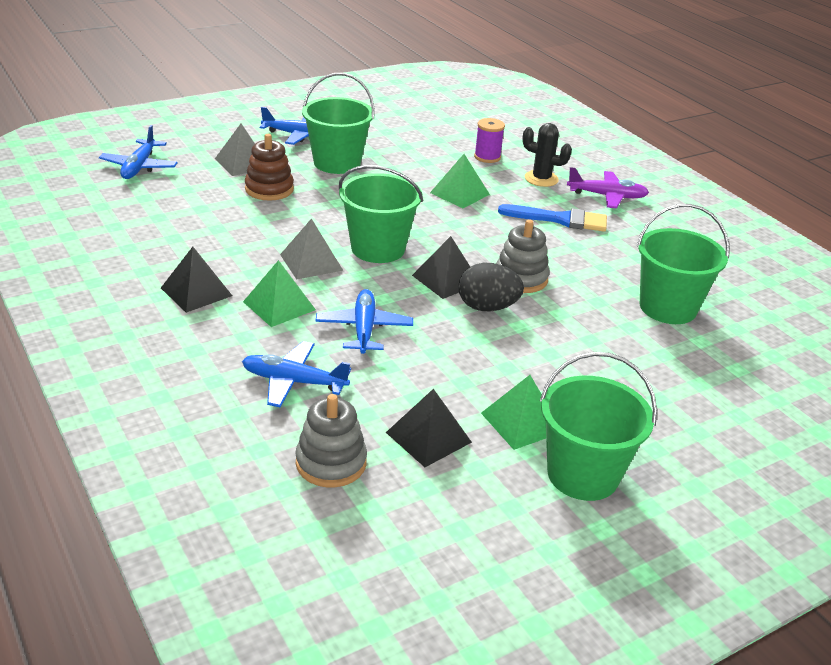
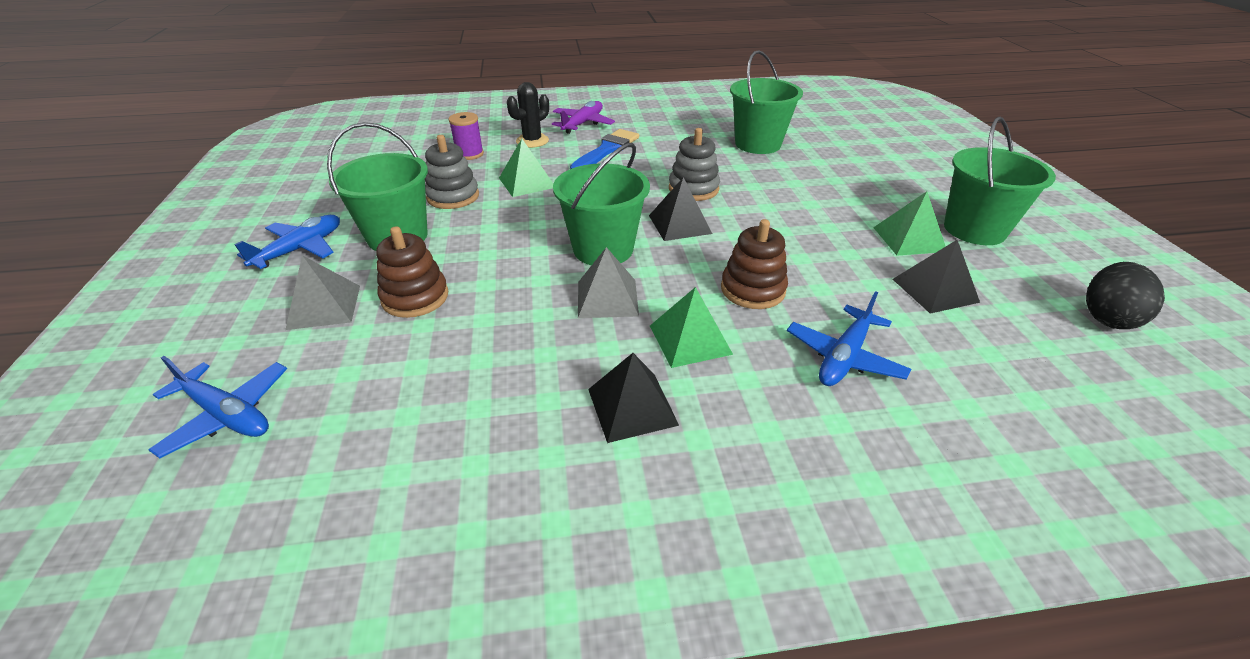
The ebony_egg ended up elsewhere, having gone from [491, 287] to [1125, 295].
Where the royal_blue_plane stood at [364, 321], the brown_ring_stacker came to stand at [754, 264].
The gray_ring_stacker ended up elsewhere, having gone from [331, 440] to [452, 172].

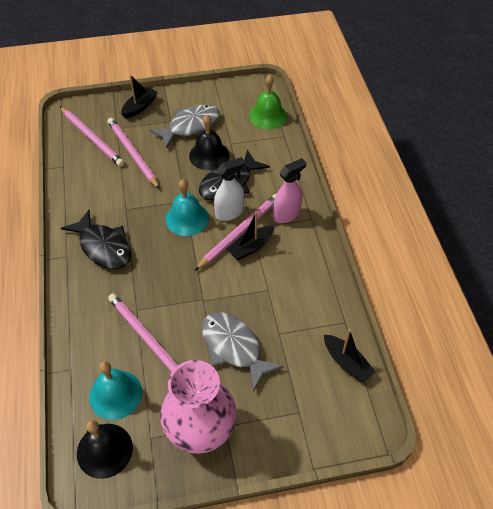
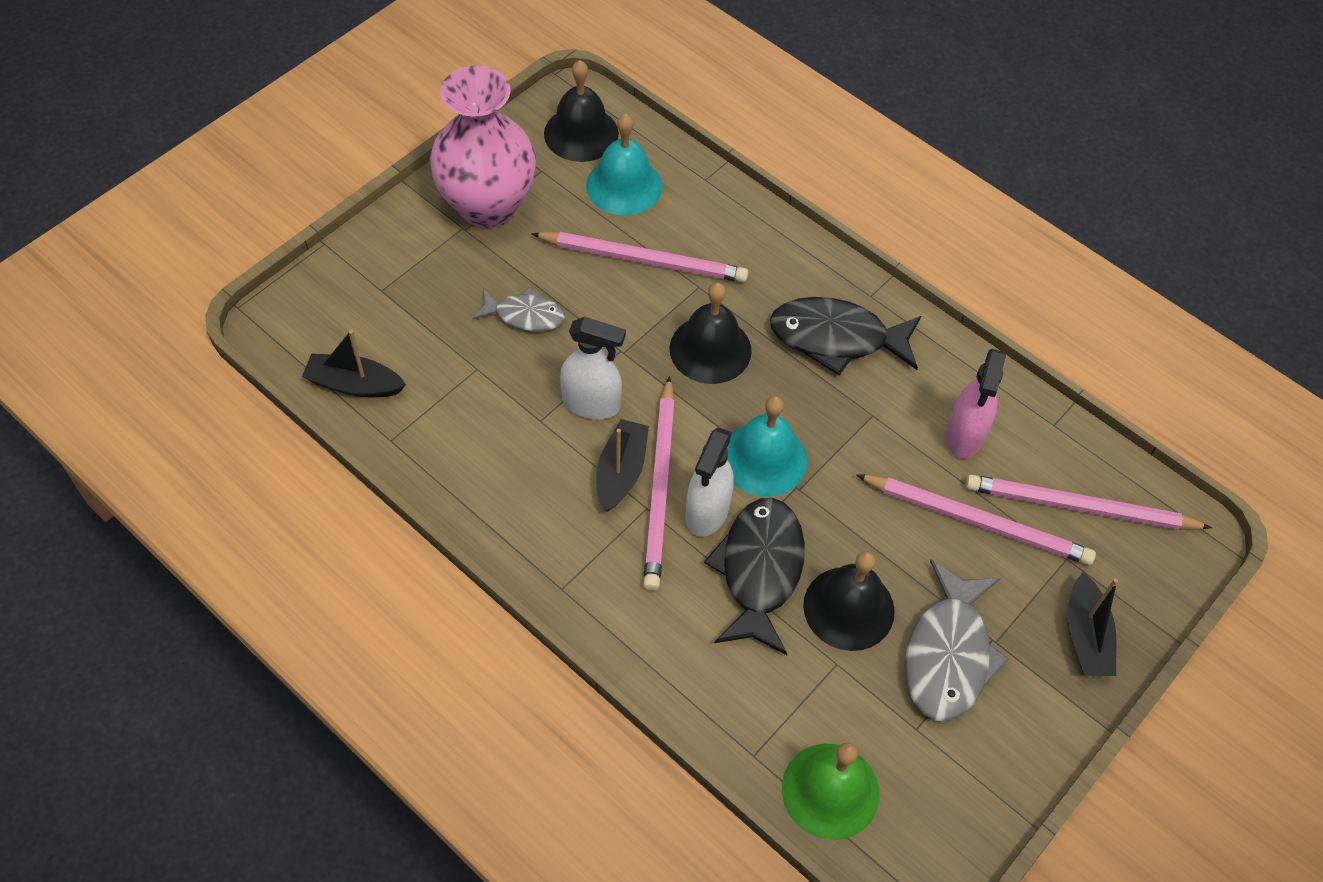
The rose-pink_sprayer ended up elsewhere, having gone from [290, 190] to [976, 404].
The size of the gray_toy_fish at [243, 352] changed by a factor of 0.60.
The second view gained the ebony_school_bell at [710, 333].
The second view gained the white_sprayer at [593, 368].

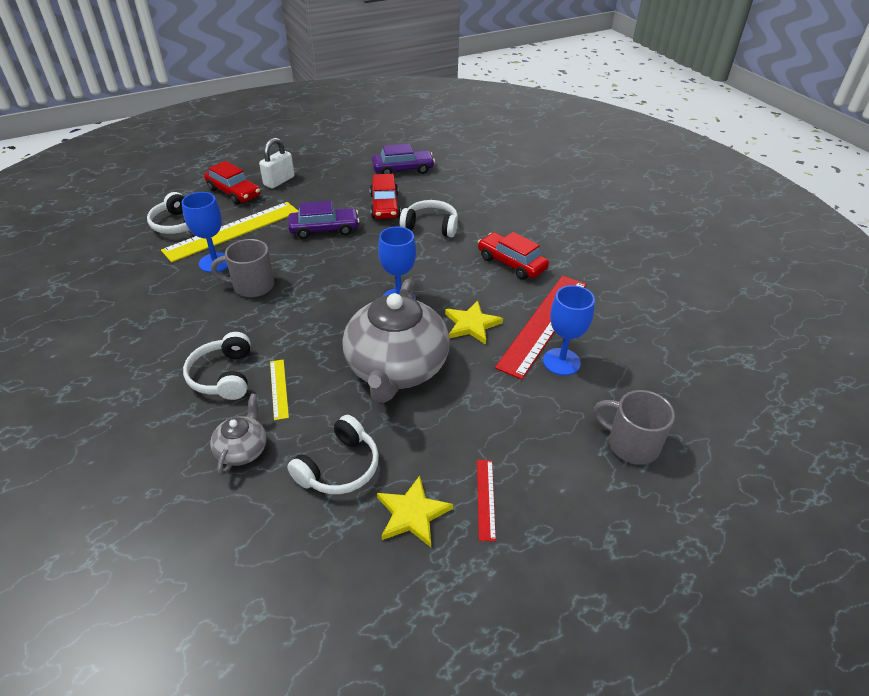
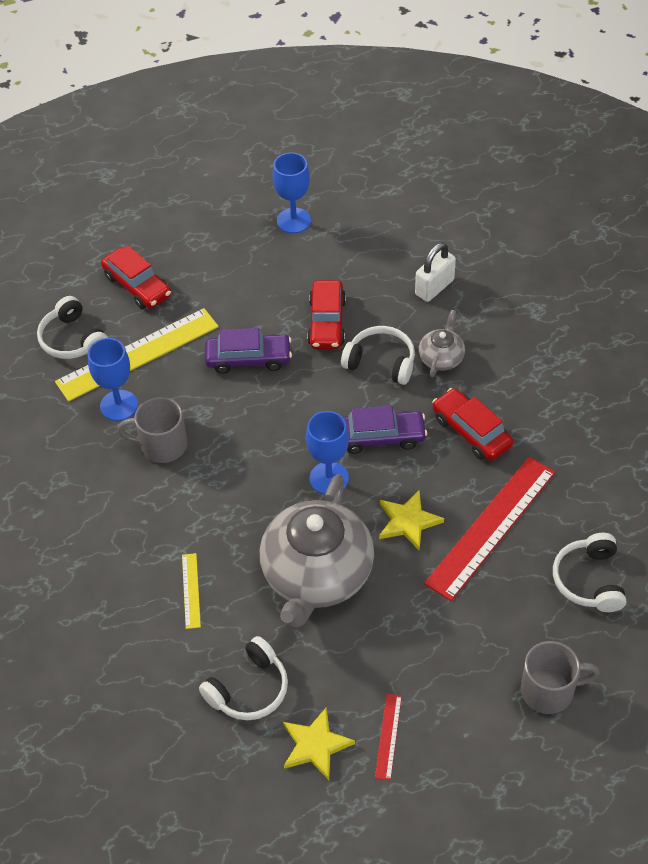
The white_padlock ended up elsewhere, having gone from [277, 163] to [435, 272].
The violet_automobile ended up elsewhere, having gone from [403, 159] to [385, 430].
The royal_blue_goblet ended up elsewhere, having gone from [569, 330] to [292, 192].
The white_over-ear_headphones ended up elsewhere, having gone from [217, 366] to [589, 572].
The gray_coffee_mug at [634, 427] ended up facing another way, 135 degrees clockwise from before.
The gray_tea_pot ended up elsewhere, having gone from [238, 434] to [441, 343].

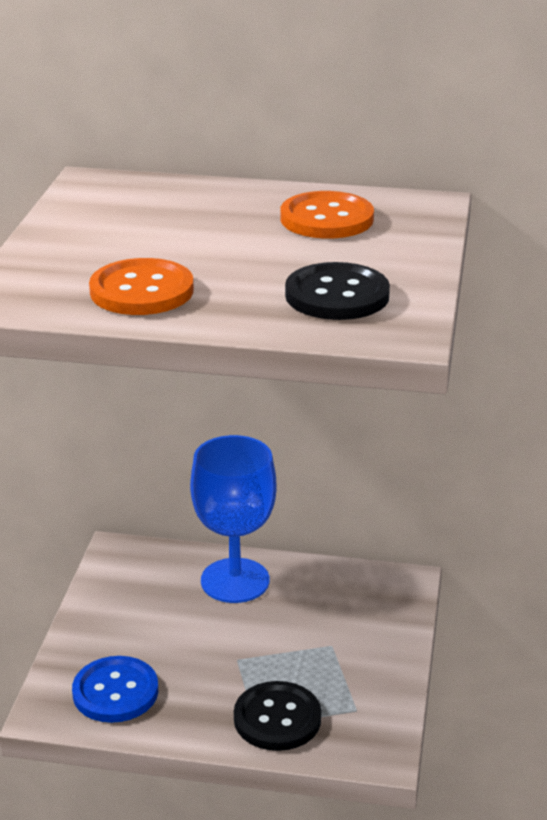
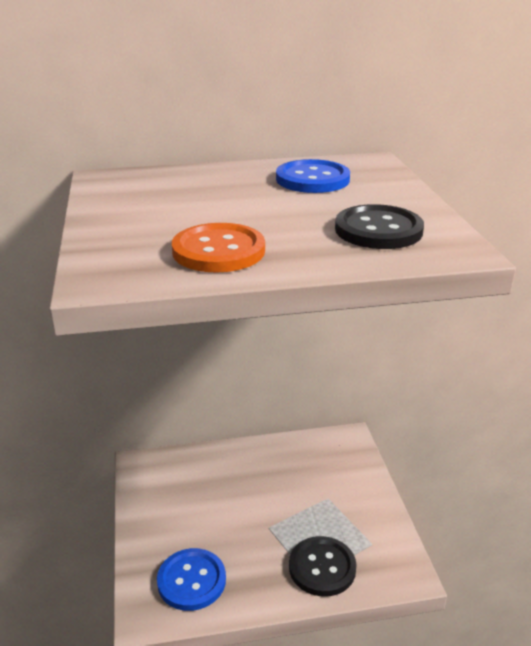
What was the orange_button at [327, 215] turned into the royal_blue_button at [313, 176].
The second view lost the royal_blue_goblet at [233, 519].

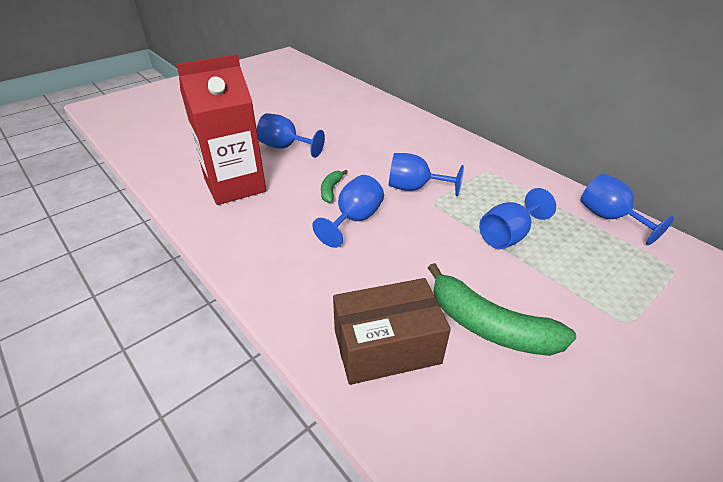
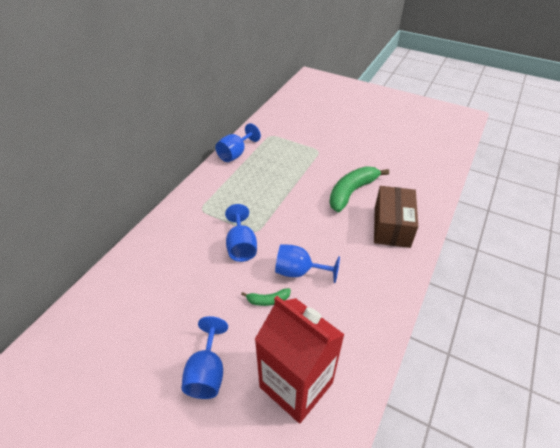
The second view lost the royal_blue_goblet at [517, 218].
The green_banana at [502, 309] ended up facing another way, 150 degrees counterclockwise from before.
The brown_package at [392, 331] ended up facing another way, 45 degrees clockwise from before.

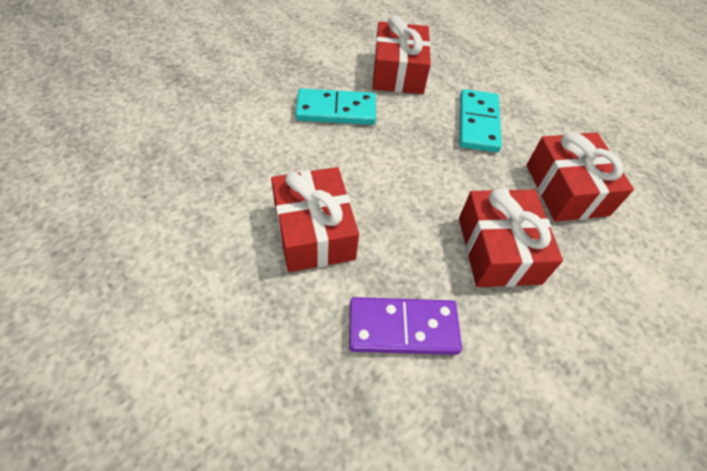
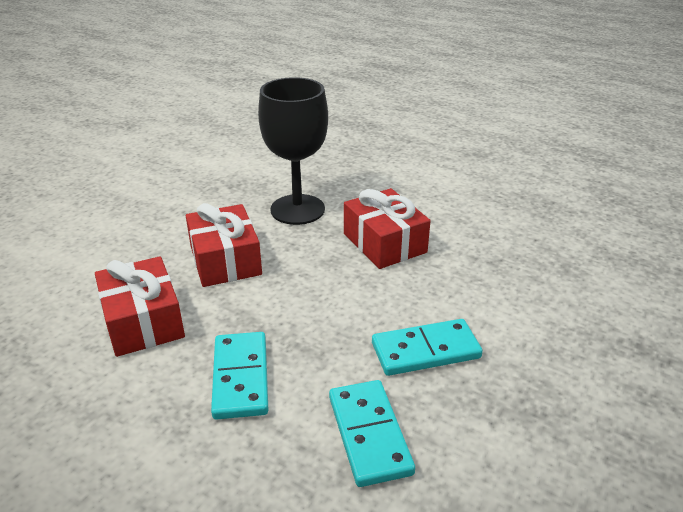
Where the red_present stood at [402, 54], the aqua_domino_piece came to stand at [372, 433].
Where the violet_domino_piece stood at [405, 326], the ebony_goblet came to stand at [293, 151].

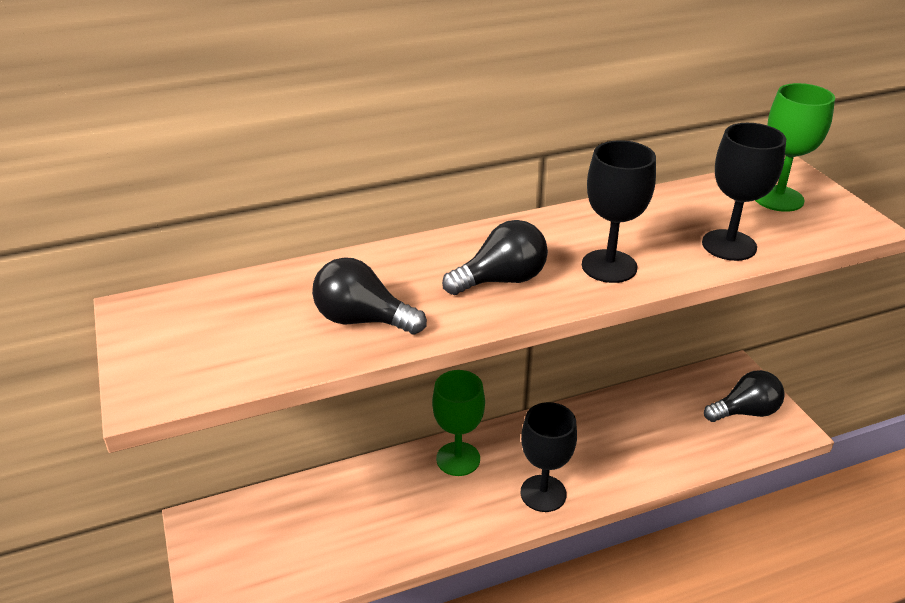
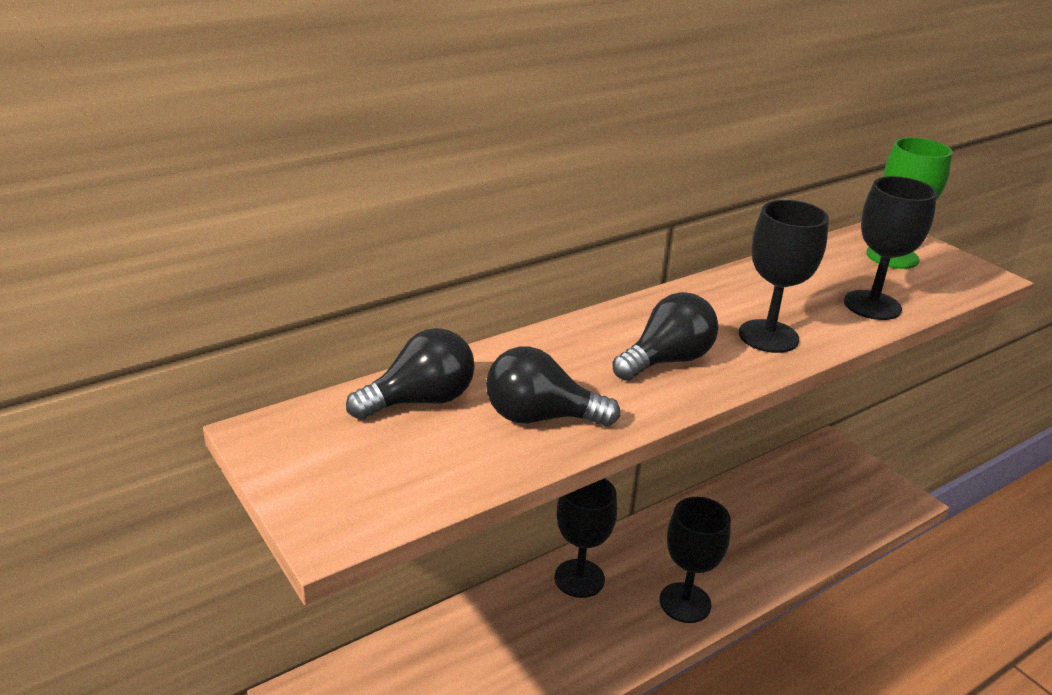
What was the green_goblet at [458, 423] turned into the ebony_goblet at [585, 538].
The ebony_light_bulb ended up elsewhere, having gone from [744, 396] to [410, 374].

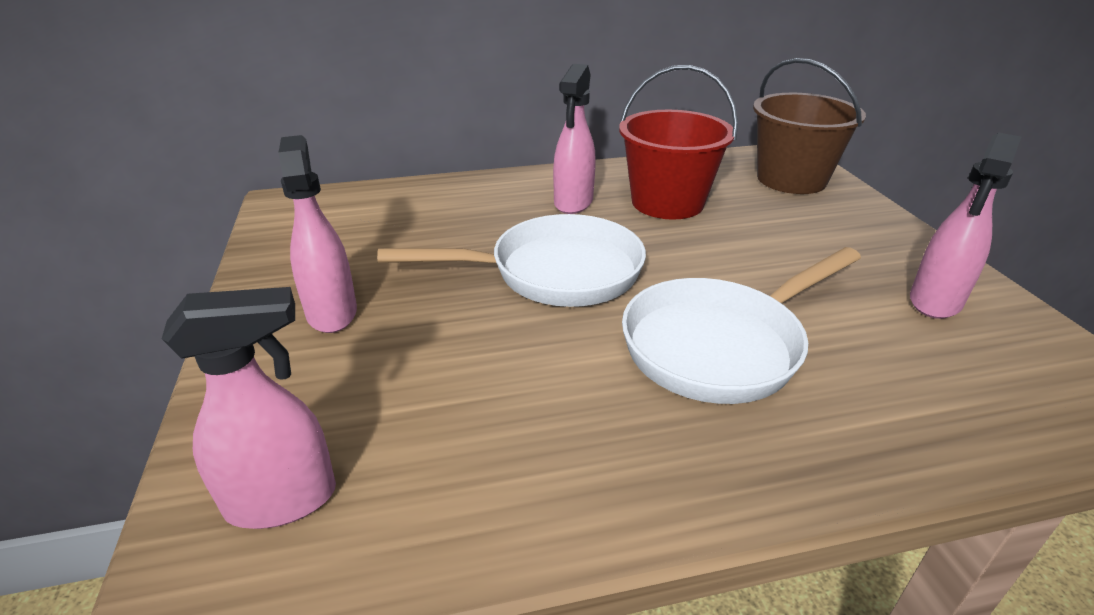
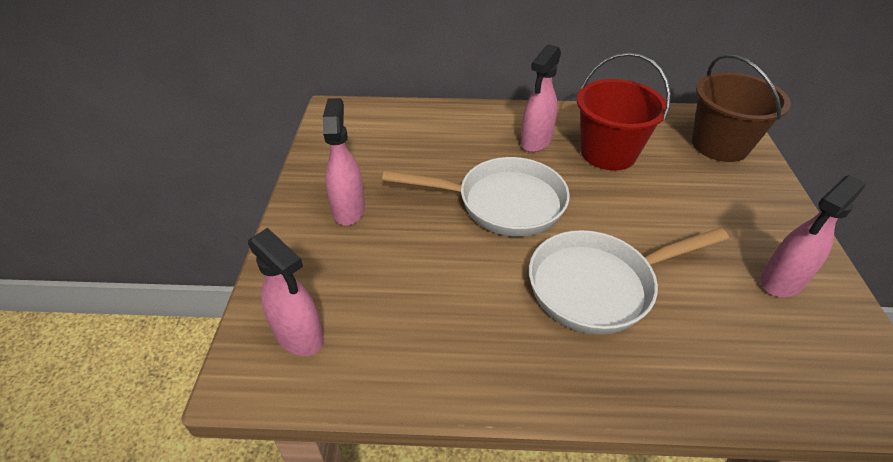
The rose-pink_sprayer at [249, 408] ended up facing another way, 45 degrees clockwise from before.

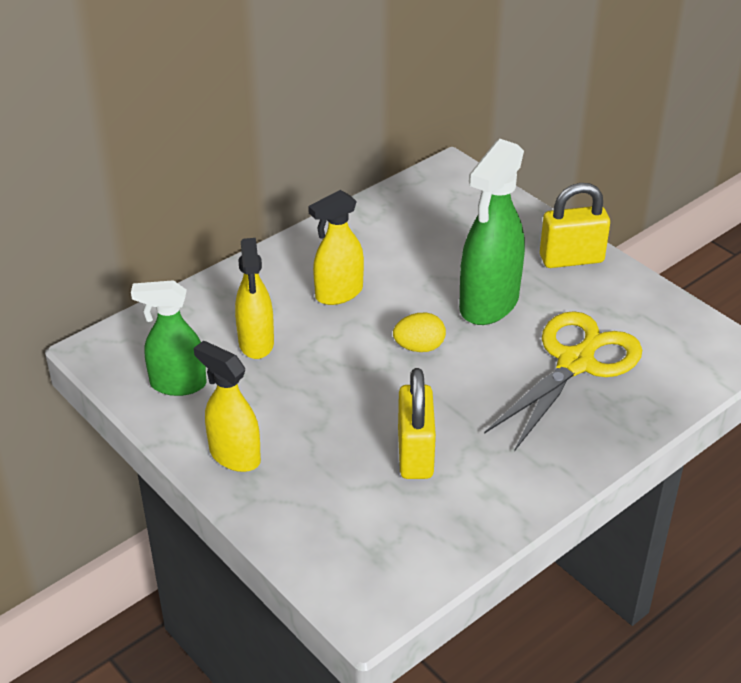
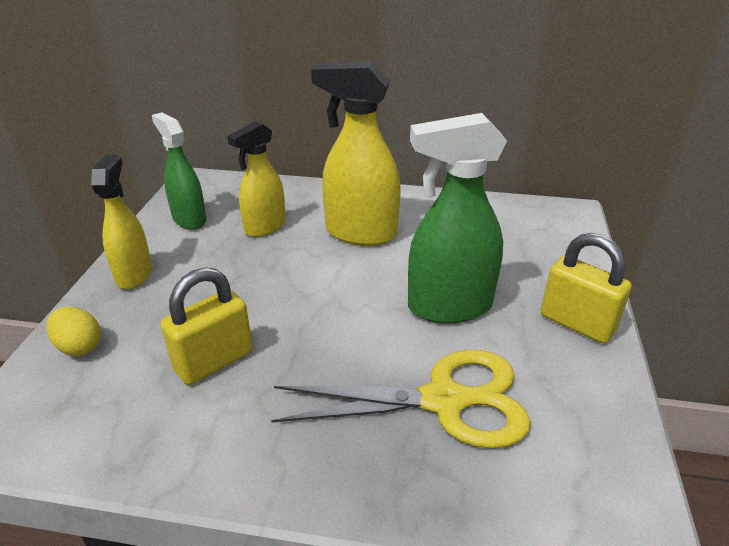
The size of the golden_sprayer at [336, 247] changed by a factor of 1.53.
The golden_egg ended up elsewhere, having gone from [419, 332] to [74, 331].

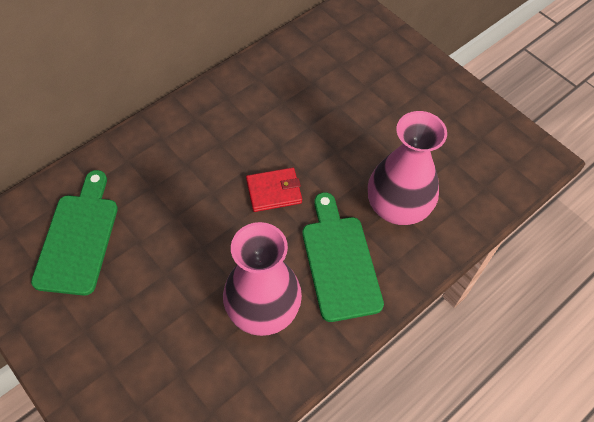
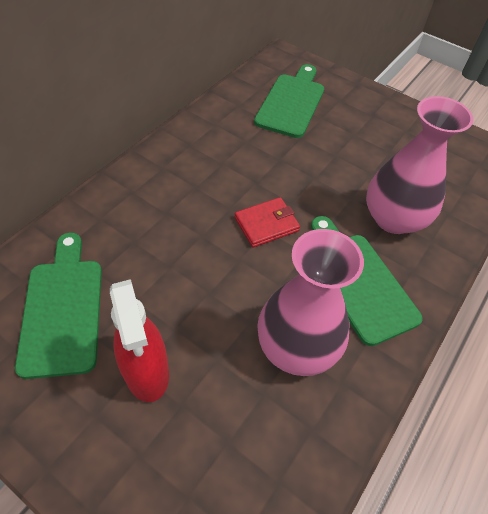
The second view gained the green_bread_board at [289, 101].
The second view gained the red_sprayer at [139, 340].

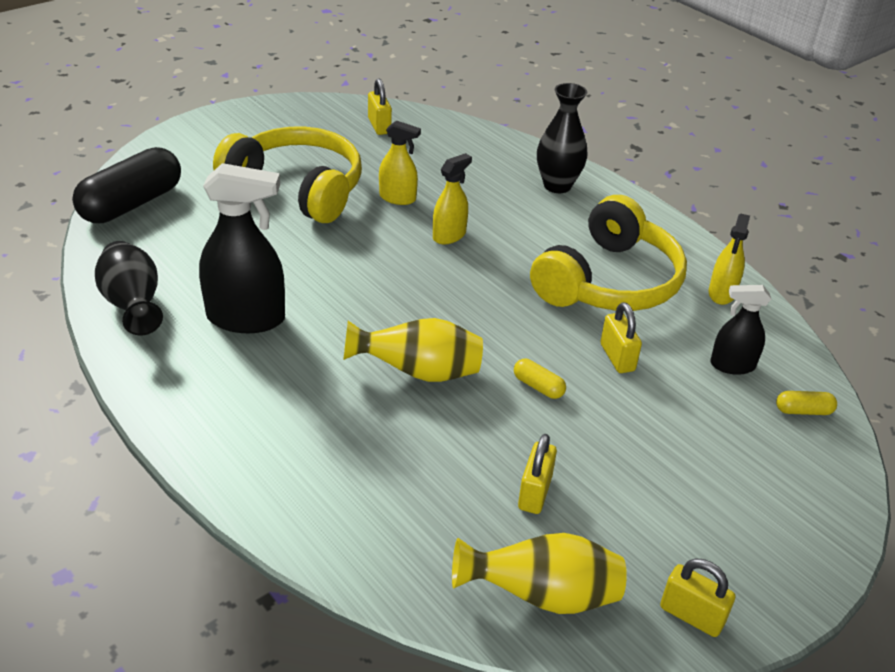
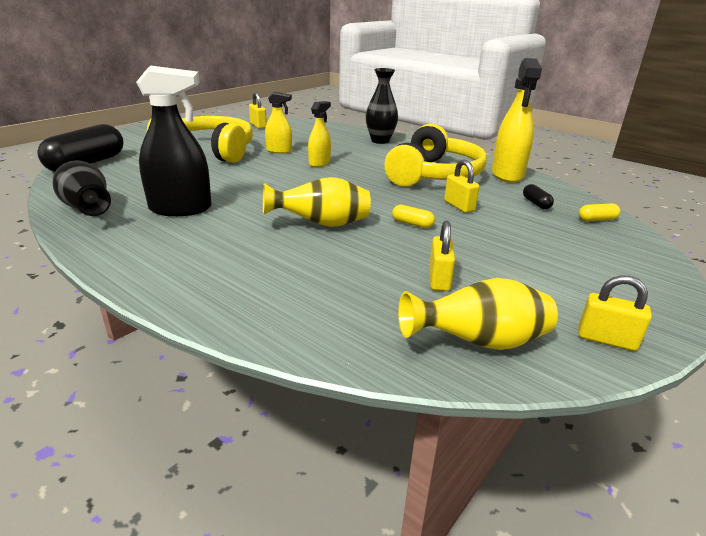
The size of the golden_sprayer at [729, 259] changed by a factor of 1.76.
Where the ebony_sprayer stood at [740, 330], the ebony_pill came to stand at [538, 196].

